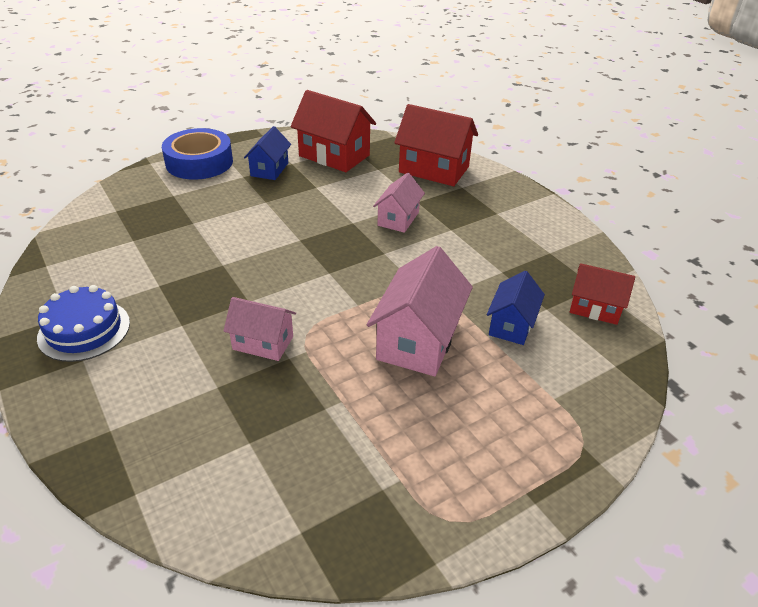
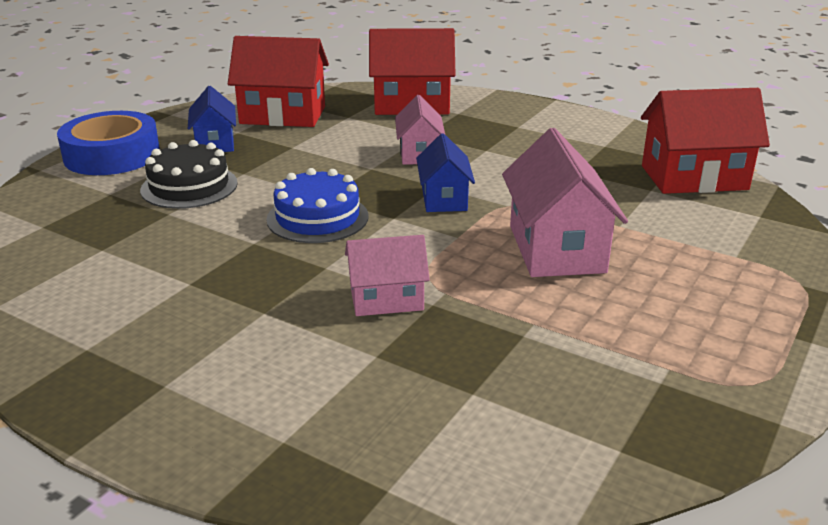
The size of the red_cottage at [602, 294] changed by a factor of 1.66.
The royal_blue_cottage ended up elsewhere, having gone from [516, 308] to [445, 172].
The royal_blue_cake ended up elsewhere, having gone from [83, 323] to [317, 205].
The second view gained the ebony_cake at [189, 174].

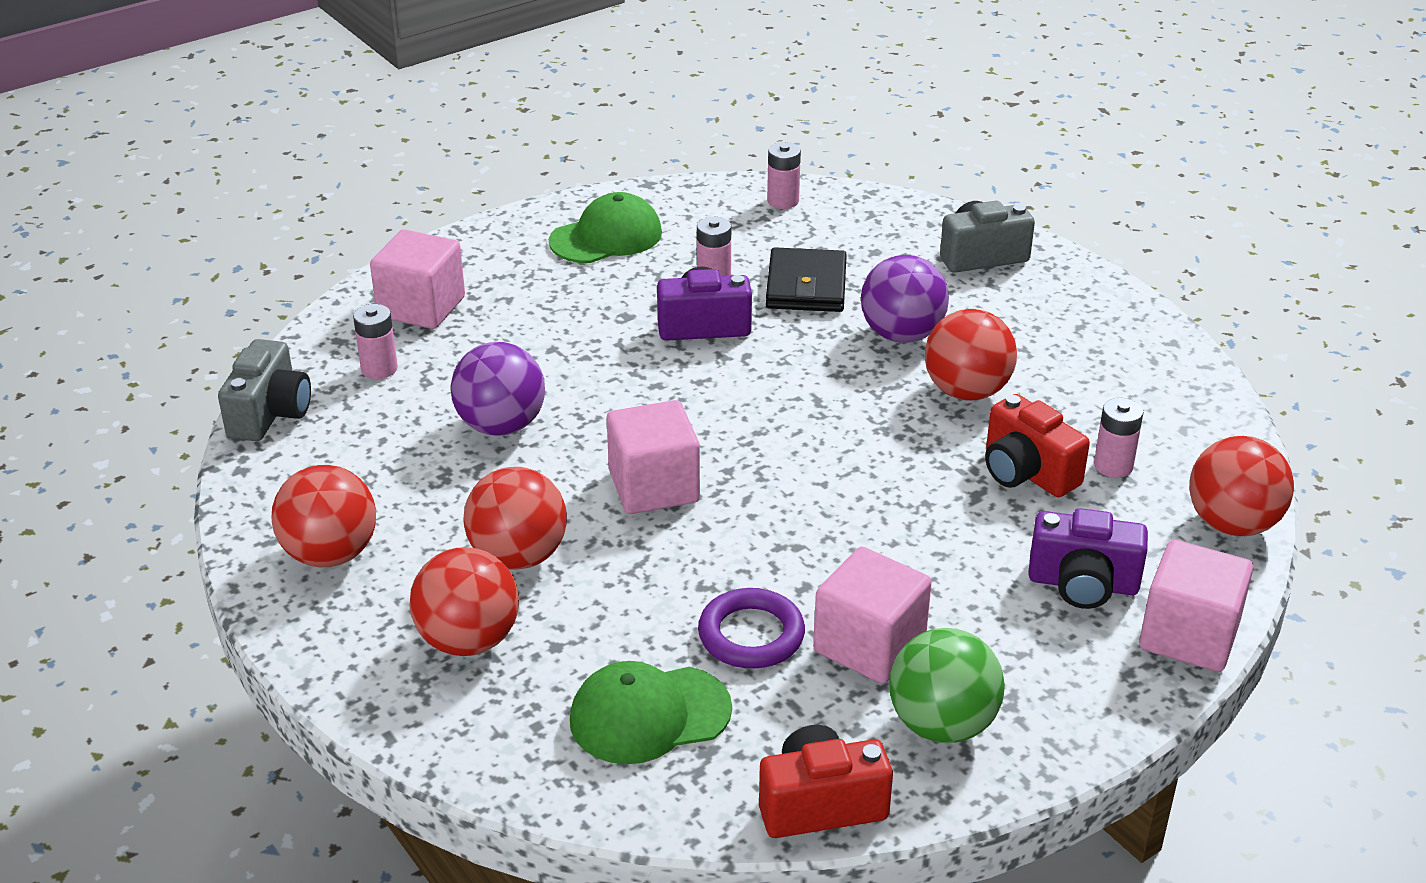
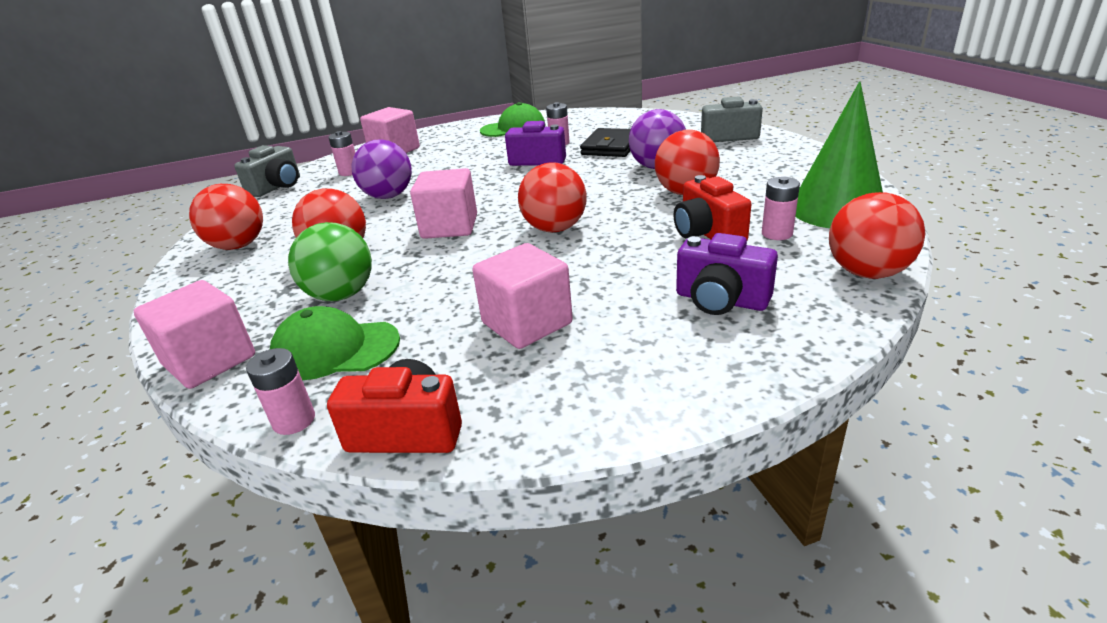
The rose-pink_battery ended up elsewhere, having gone from [784, 175] to [280, 391].
The rose-pink_cube ended up elsewhere, having gone from [1196, 606] to [194, 334].
The red_ball ended up elsewhere, having gone from [464, 601] to [552, 197].
The second view lost the violet_torus at [751, 628].
The green_ball ended up elsewhere, having gone from [947, 685] to [330, 261].
The second view gained the green_cone_shape at [839, 154].

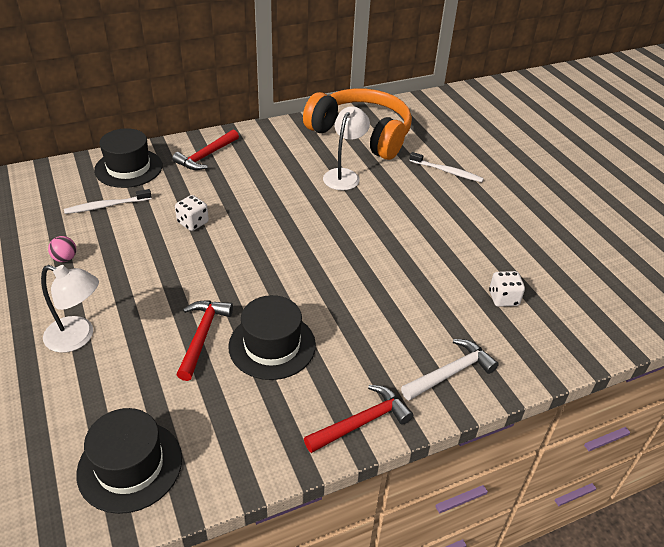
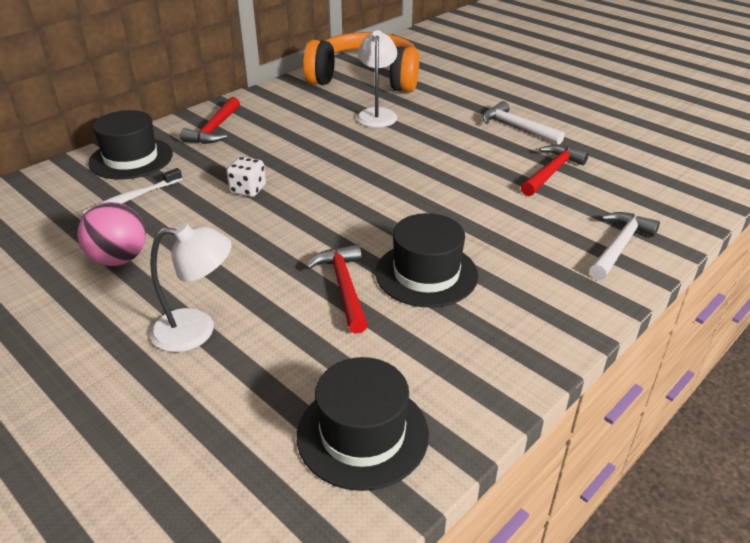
The second view lost the white_toothbrush at [446, 167].
The size of the rose-pink_ball at [62, 249] changed by a factor of 1.87.
The second view lost the white_dice at [507, 289].
The red_claw_hammer ended up elsewhere, having gone from [358, 419] to [555, 170].
The second view gained the white_claw_hammer at [523, 123].

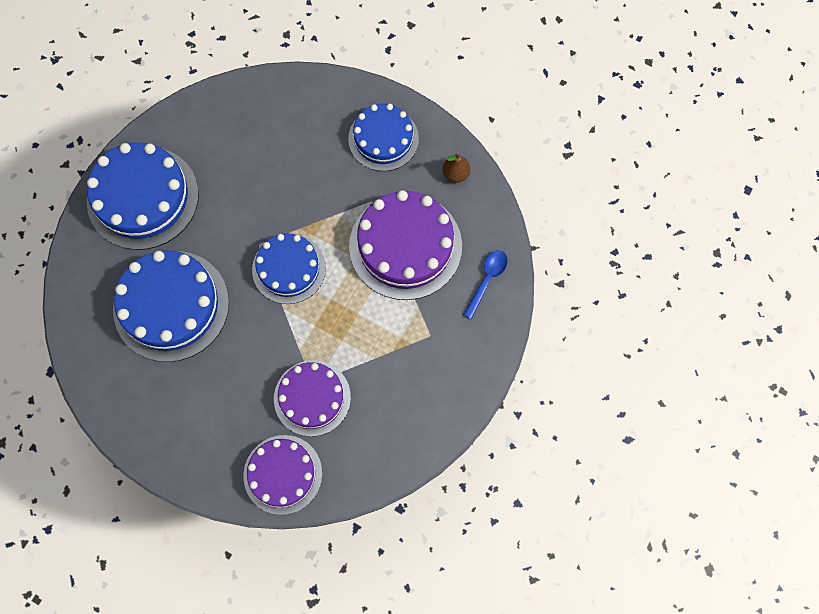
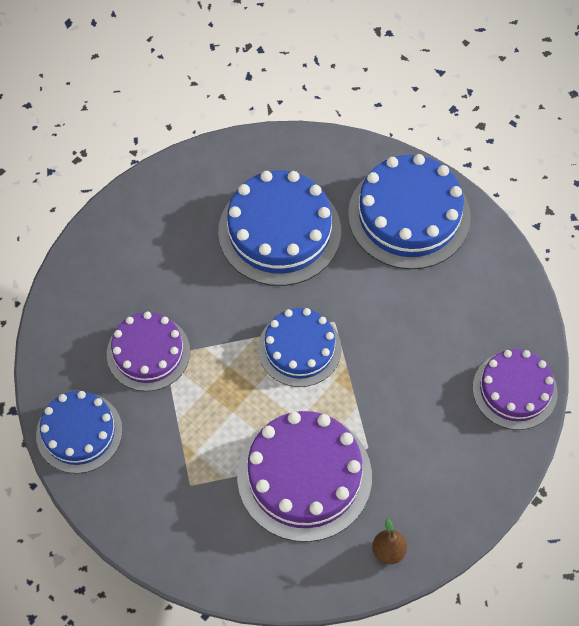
The royal_blue_cake ended up elsewhere, having gone from [383, 137] to [79, 432].
The second view lost the royal_blue_spoon at [485, 285].
The violet_cake ended up elsewhere, having gone from [282, 475] to [515, 389].

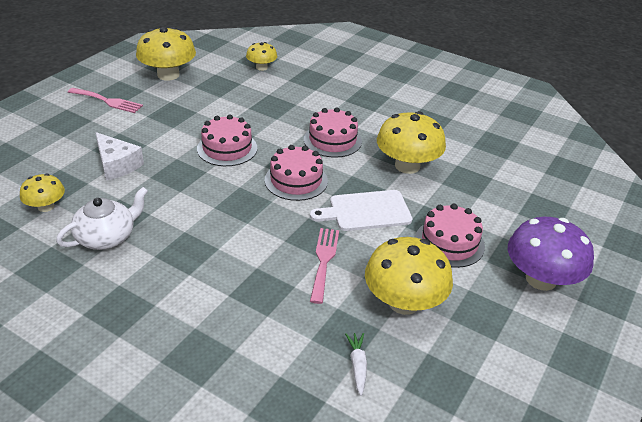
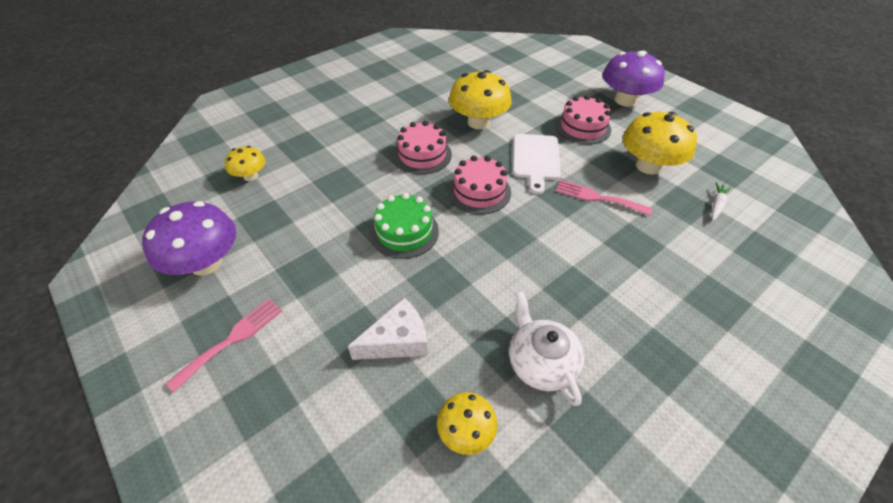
What was the golden_mushroom at [166, 54] turned into the violet_mushroom at [189, 238].
What was the rose-pink_cake at [227, 140] turned into the green_cake at [404, 226].
The white_carrot at [356, 364] ended up facing another way, 105 degrees clockwise from before.

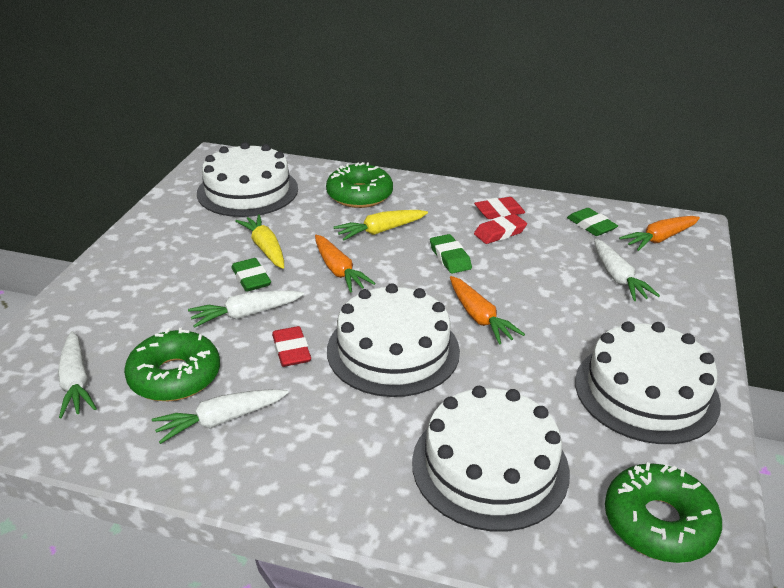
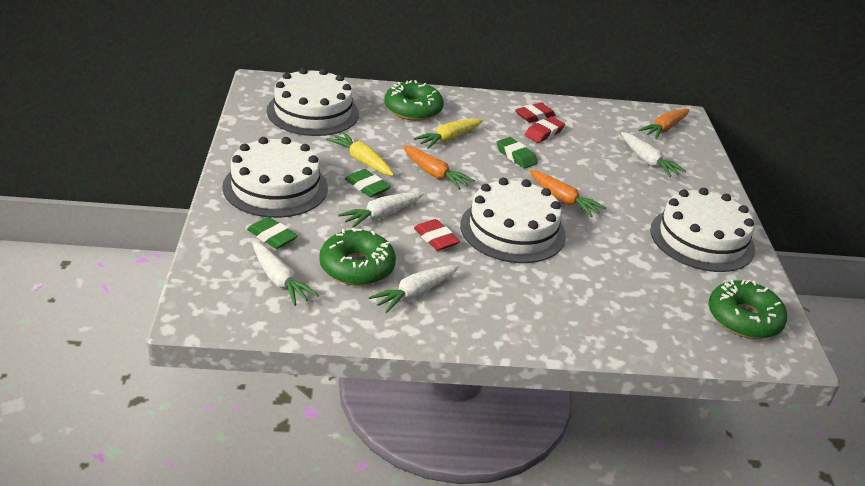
The green_eraser ended up elsewhere, having gone from [592, 222] to [272, 233].
The white_cake ended up elsewhere, having gone from [491, 459] to [275, 177].

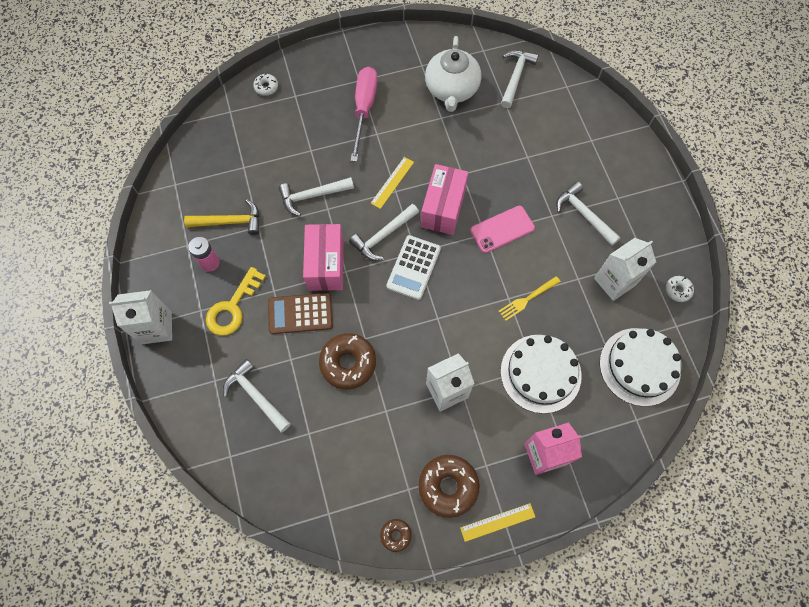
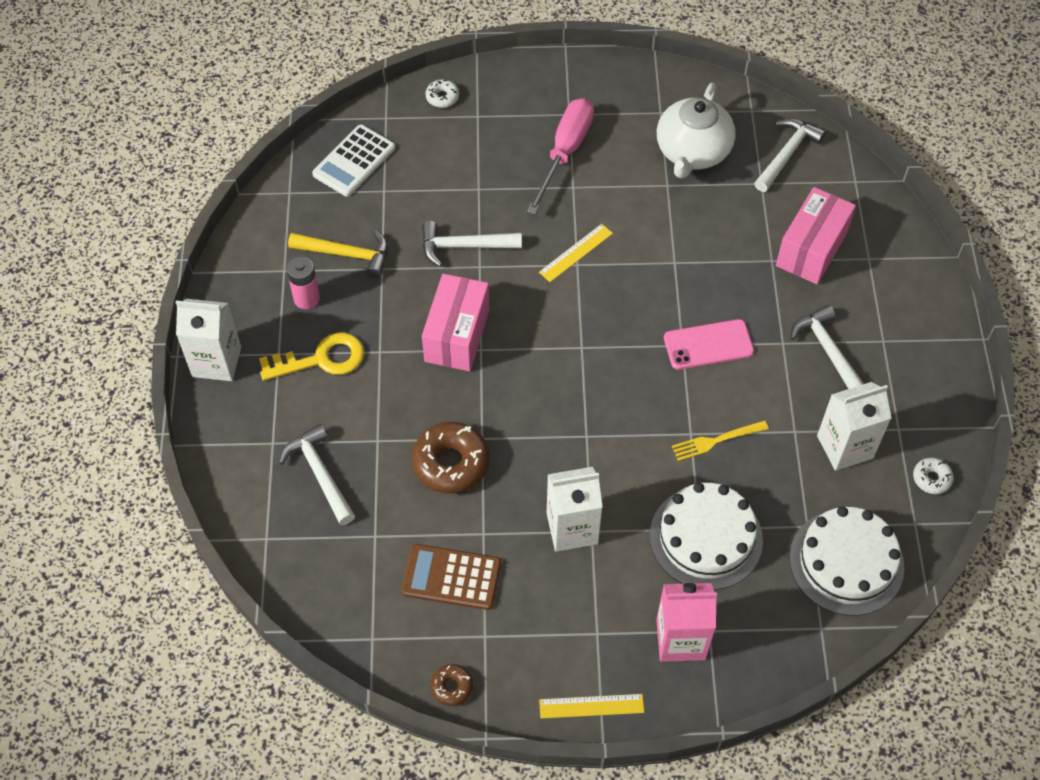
The rose-pink_package ended up elsewhere, having gone from [445, 199] to [816, 235].
The second view lost the white_claw_hammer at [384, 232].
The white_adding_machine ended up elsewhere, having gone from [413, 267] to [353, 161].
The golden_door_key at [236, 301] ended up facing another way, 150 degrees counterclockwise from before.
The brown_adding_machine ended up elsewhere, having gone from [300, 313] to [451, 577].
The second view lost the brown_glazed_donut at [448, 486].

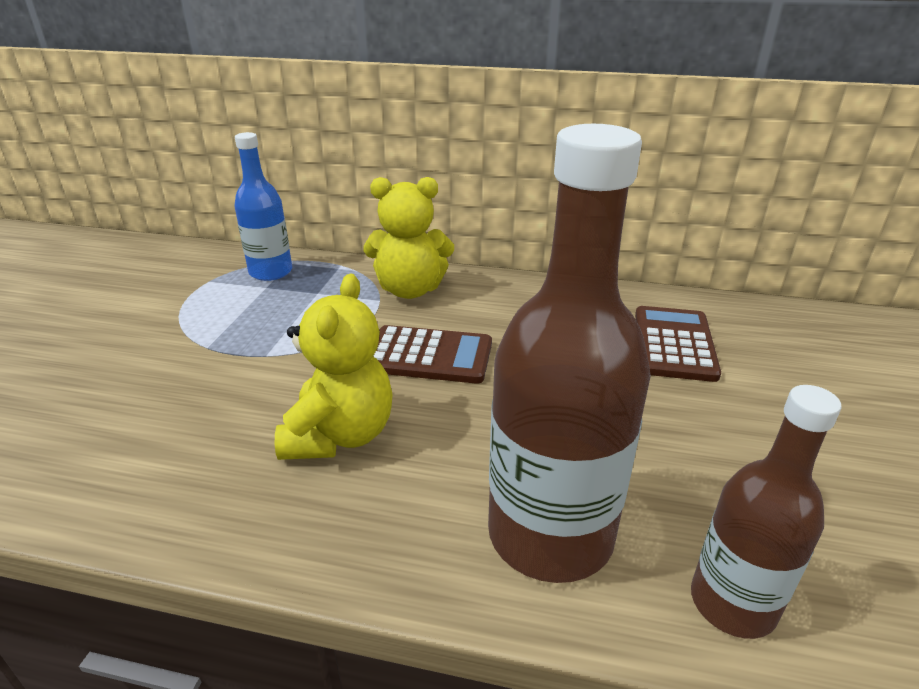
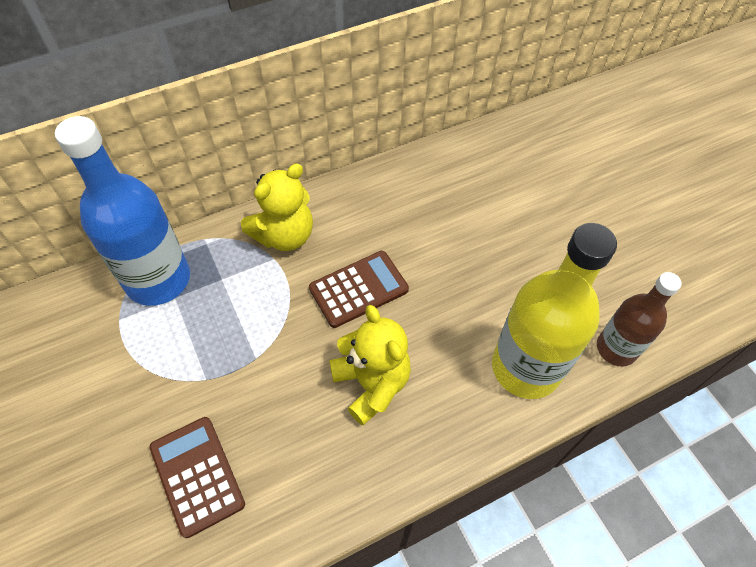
What was the brown_bottle at [569, 353] turned into the golden_bottle at [554, 311].
The size of the royal_blue_bottle at [263, 206] changed by a factor of 1.67.
The brown_adding_machine ended up elsewhere, having gone from [678, 344] to [197, 477].

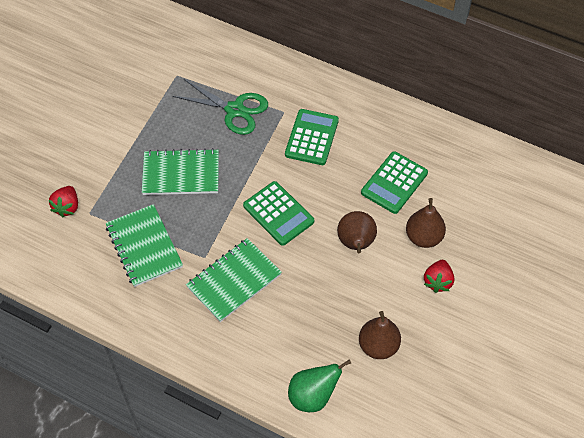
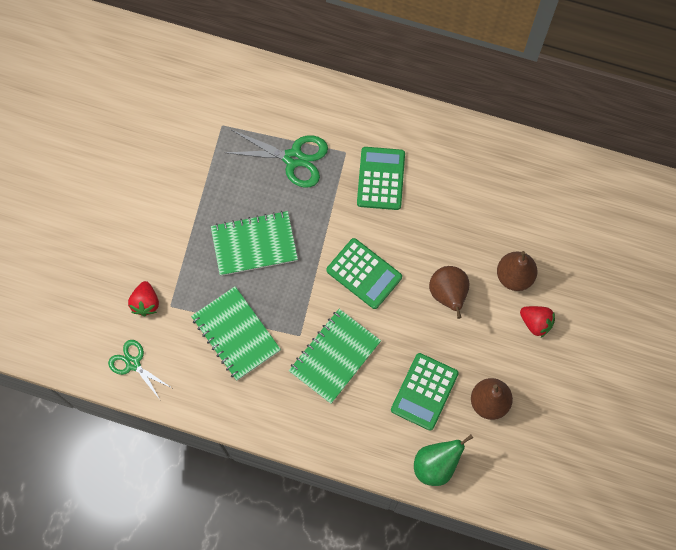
The green_adding_machine ended up elsewhere, having gone from [394, 182] to [425, 392].
The red_toy_strawberry at [439, 276] ended up facing another way, 60 degrees counterclockwise from before.
The second view gained the green_pair_of_scissors at [140, 370].

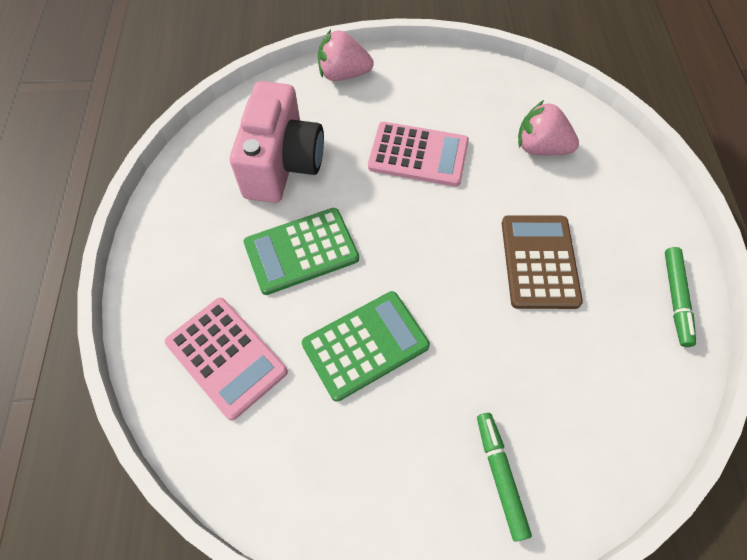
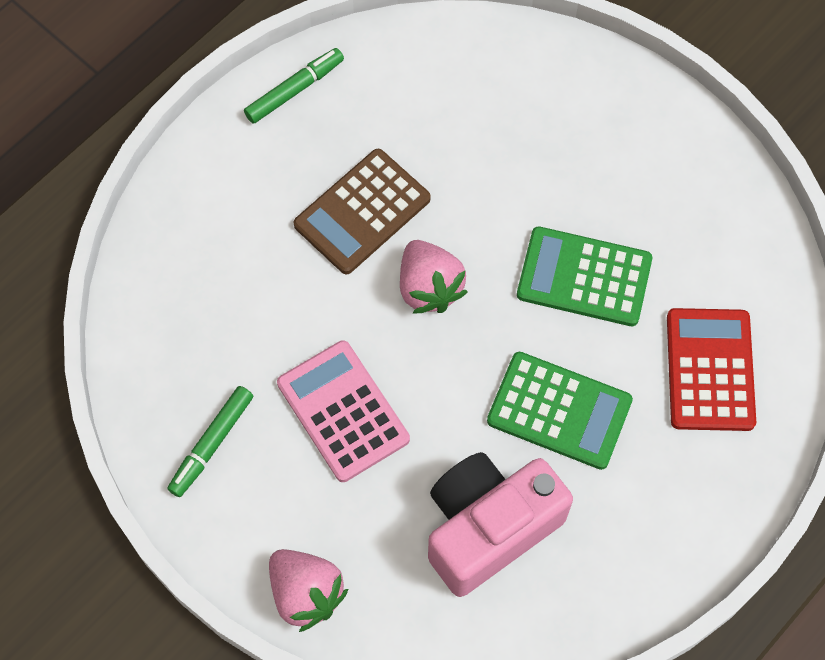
The rose-pink_toy_strawberry ended up elsewhere, having gone from [548, 127] to [434, 277].
What was the rose-pink_adding_machine at [226, 359] turned into the red_adding_machine at [711, 369].
The green_marker_pen ended up elsewhere, having gone from [504, 477] to [210, 441].

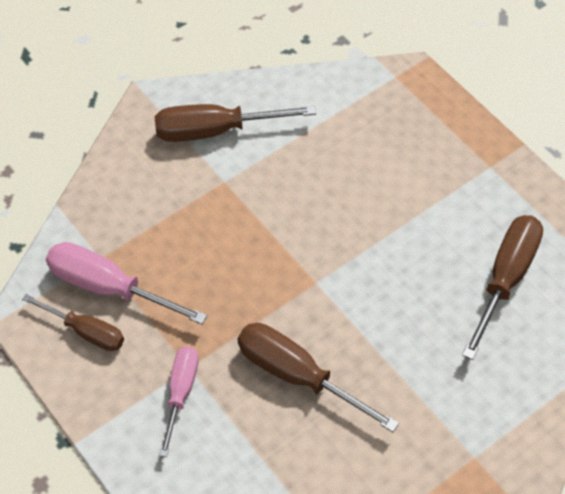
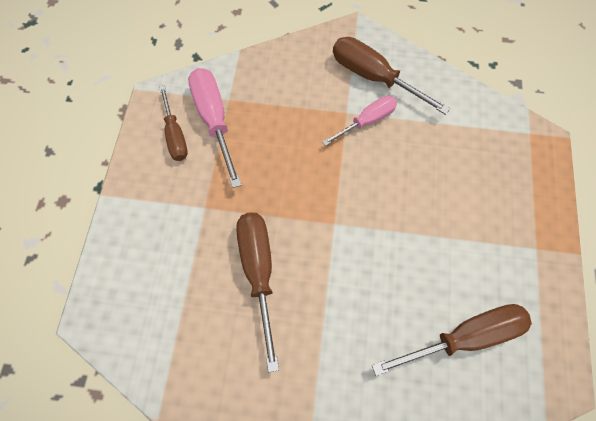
The rose-pink_hand_screwdriver ended up elsewhere, having gone from [179, 401] to [359, 120].

